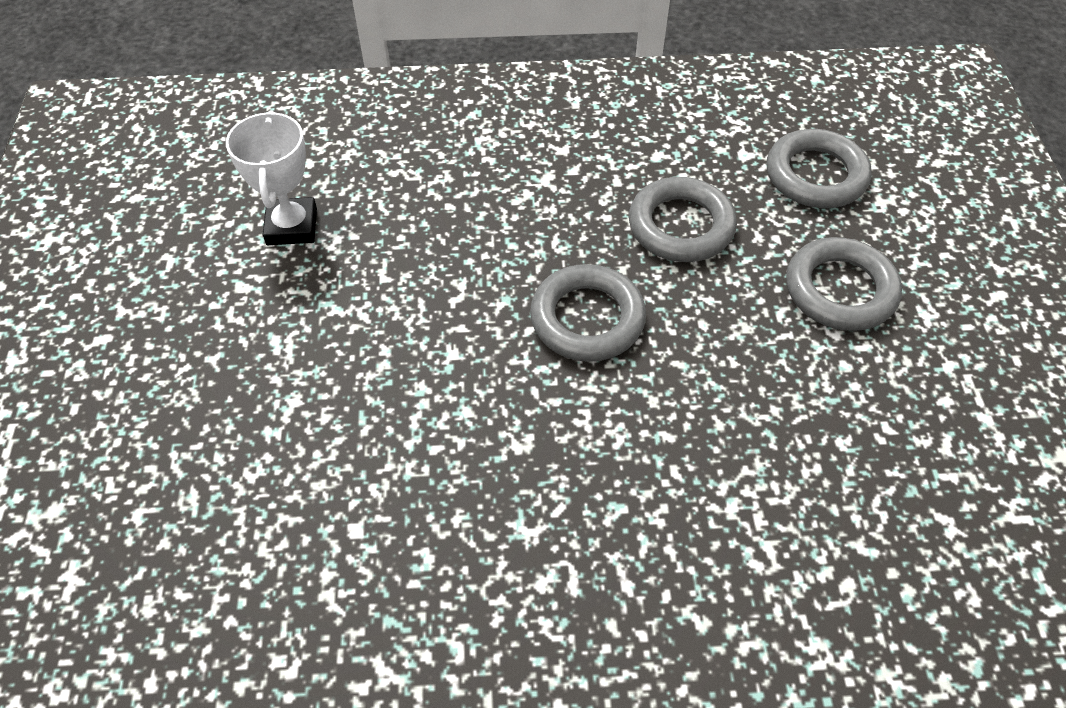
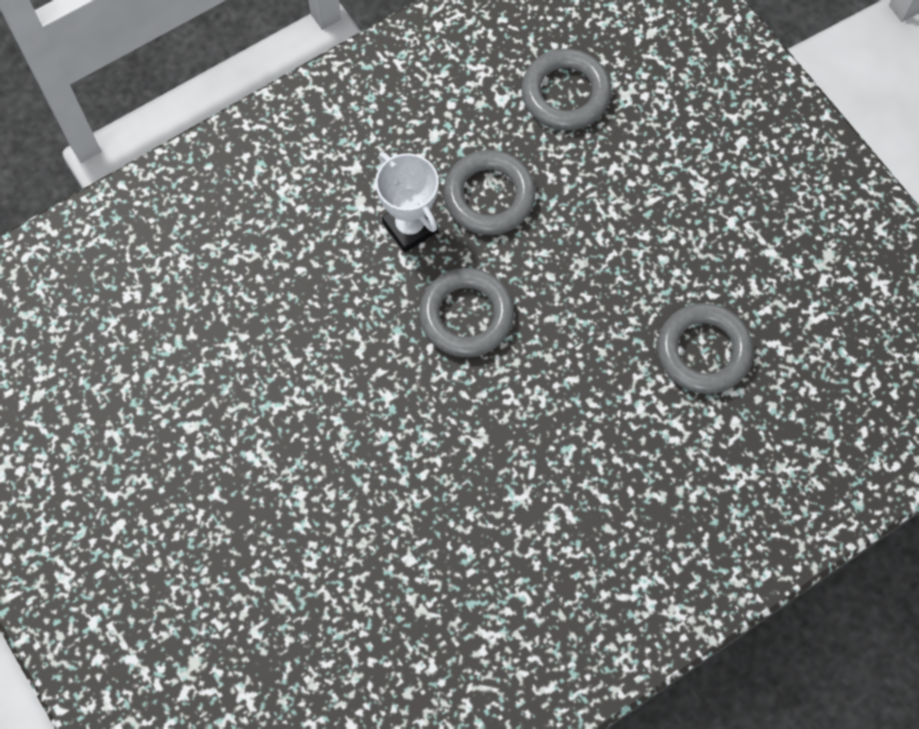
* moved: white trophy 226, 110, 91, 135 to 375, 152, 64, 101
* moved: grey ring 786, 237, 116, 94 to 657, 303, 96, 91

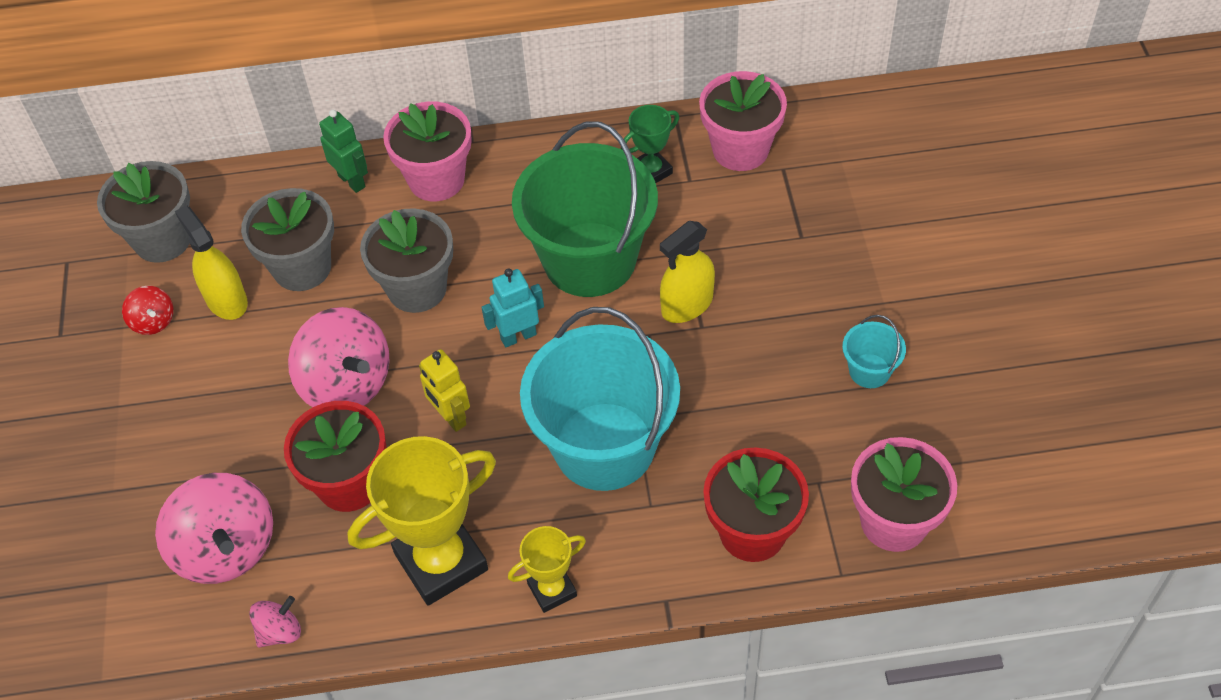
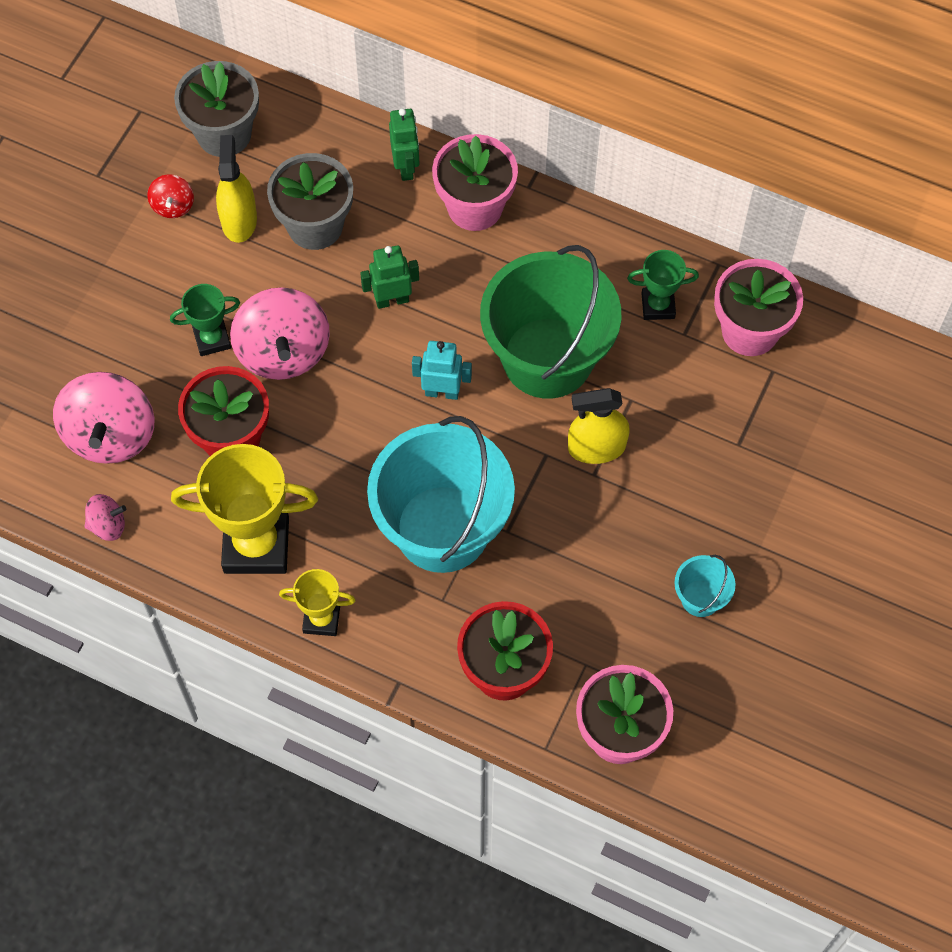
* replaced: grey flower pot 360, 208, 93, 105 to green robot 360, 245, 59, 64
* removed: yellow robot 419, 349, 51, 83
* added: green trophy 170, 284, 70, 72

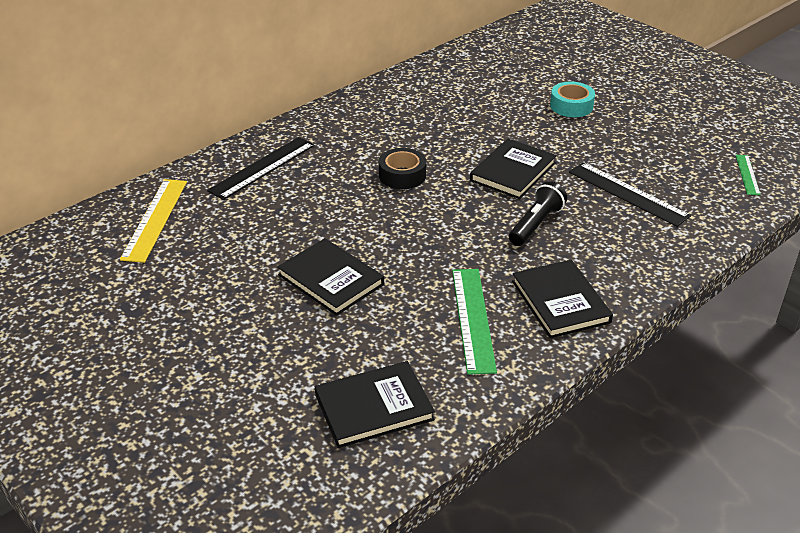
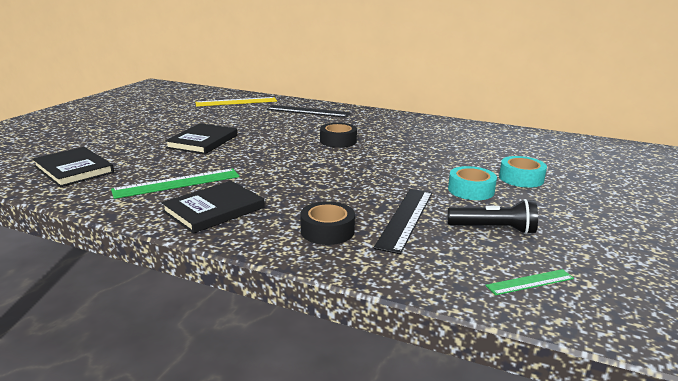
* removed: black book 470, 139, 87, 60
* moved: black flashlight 509, 181, 58, 65 to 448, 199, 90, 35
* added: black tape 300, 201, 55, 44
* added: turquoise tape 448, 166, 49, 34

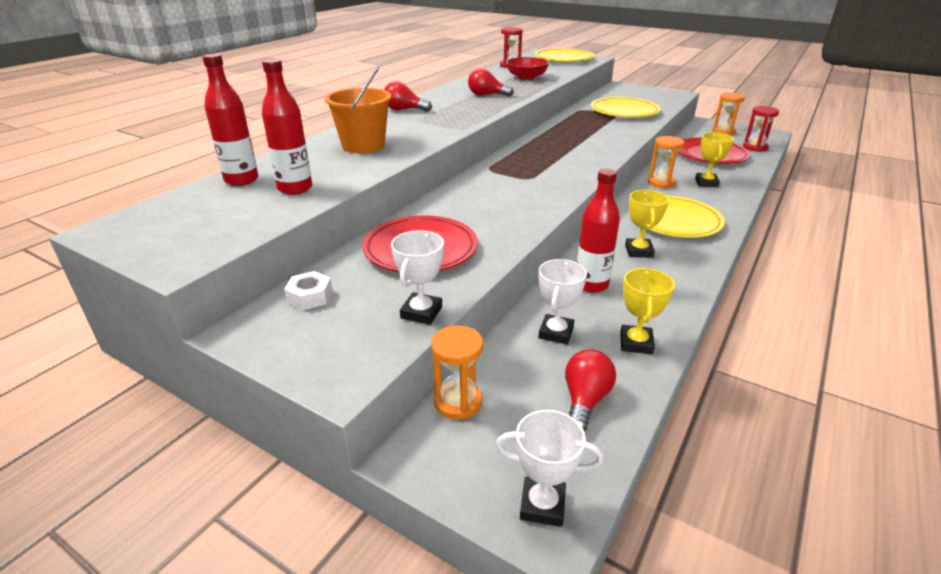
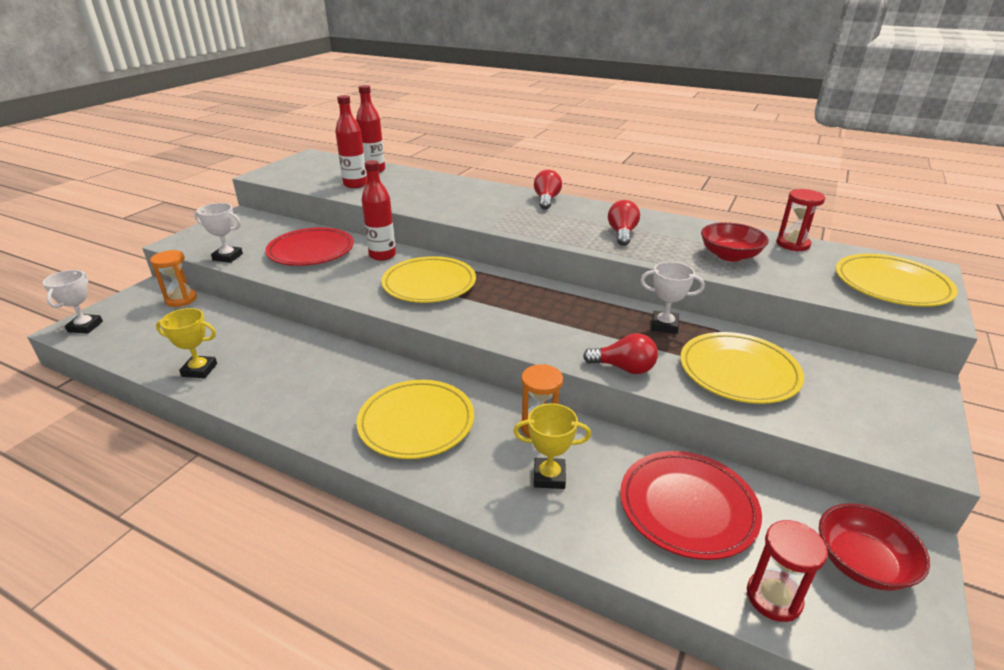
* removed: white nut 284, 271, 49, 39
* removed: orange bucket 325, 66, 67, 87
* moved: white trophy 539, 259, 48, 86 to 641, 262, 63, 72
* moved: red light bulb 565, 349, 51, 83 to 583, 333, 75, 41
* moved: red bottle 577, 168, 43, 125 to 362, 160, 34, 101
* removed: yellow trophy 625, 190, 44, 68
* replaced: orange hourglass 713, 93, 32, 42 to red bowl 819, 503, 111, 88
* added: yellow plate 381, 256, 95, 47

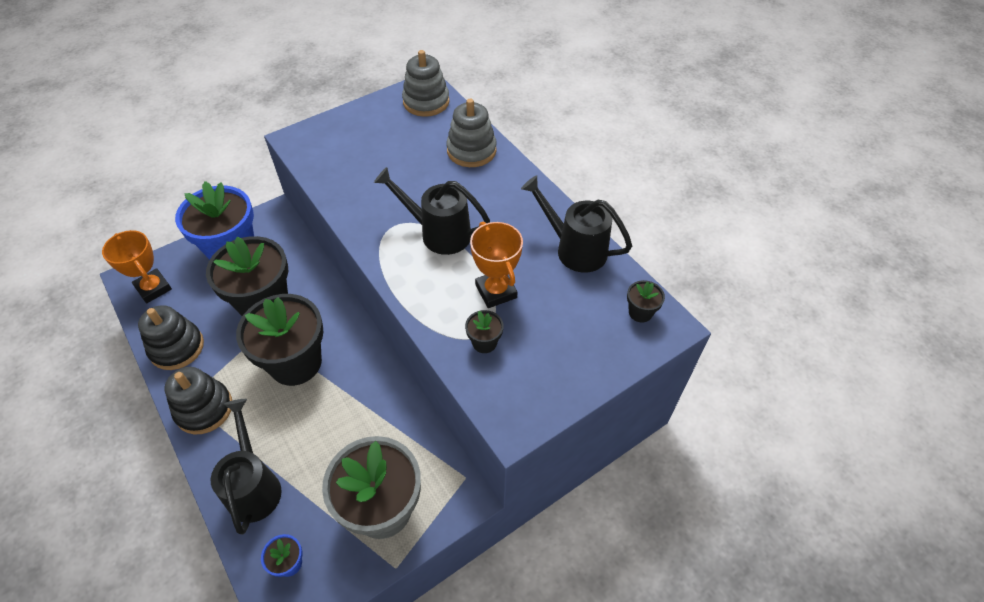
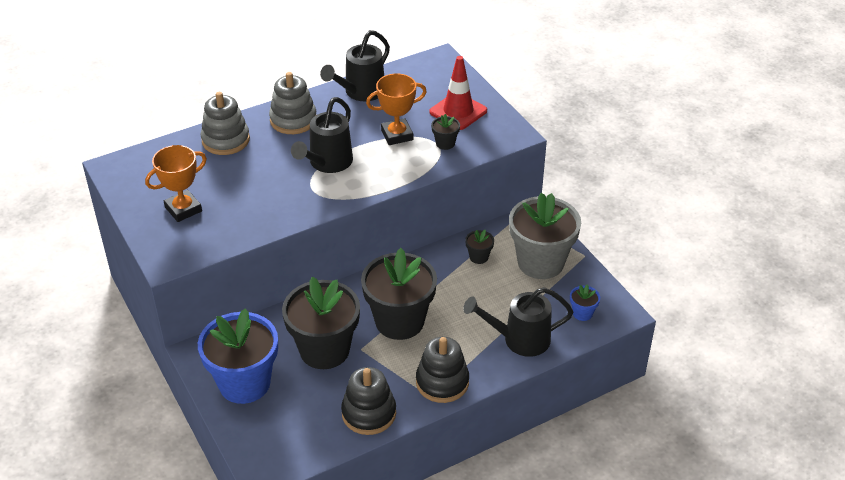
* moved: orange trophy 102, 230, 70, 73 to 145, 145, 62, 77
* moved: grey stacking toy 402, 50, 47, 67 to 269, 72, 47, 62
* moved: black flower pot 627, 280, 38, 43 to 465, 230, 29, 34
* added: red traffic cone 429, 56, 58, 74

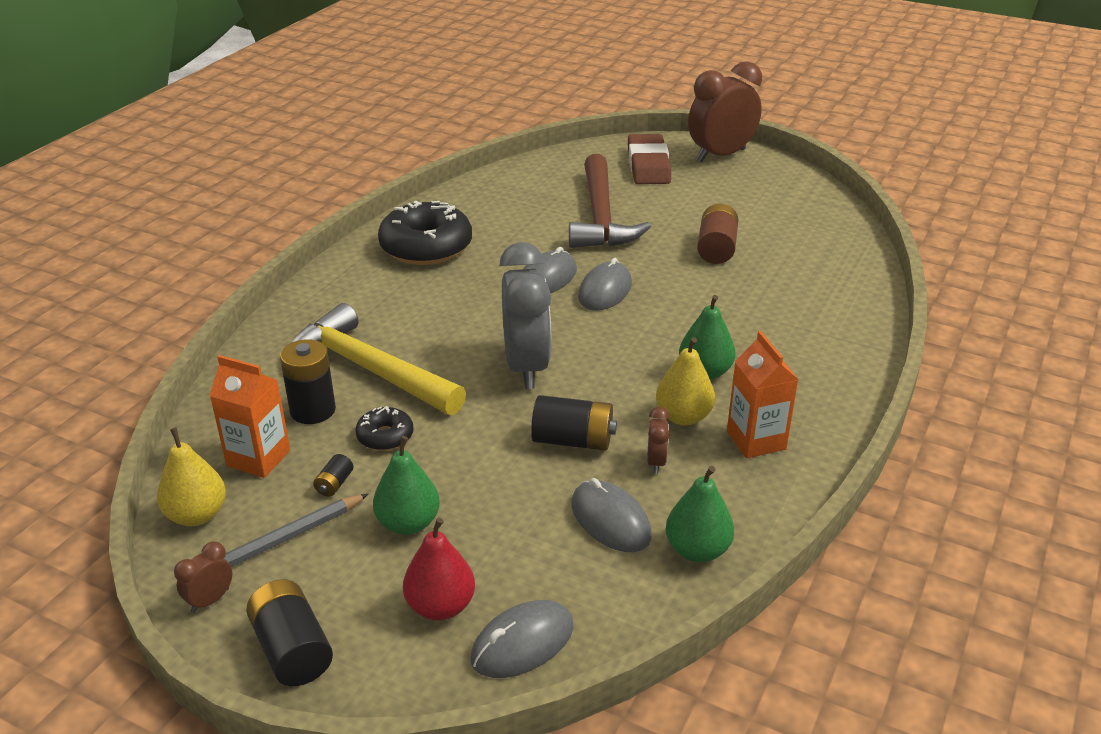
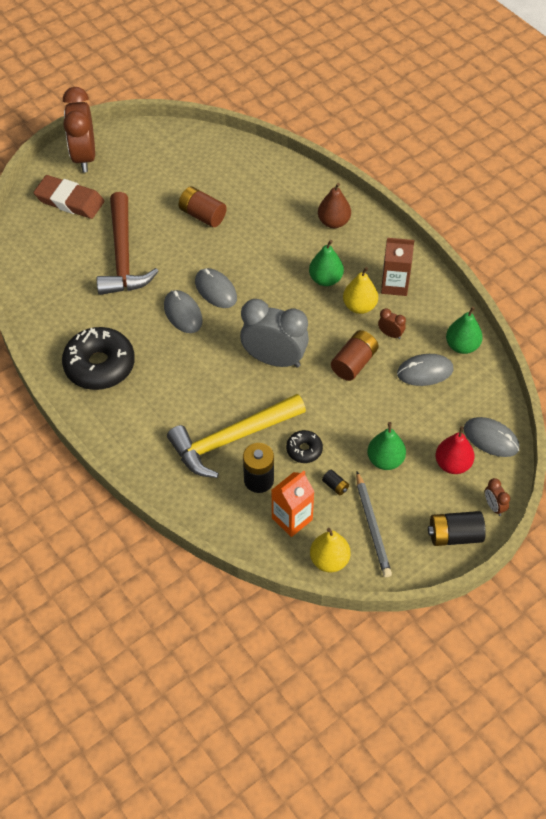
* moved: brown clock 174, 541, 58, 72 to 485, 478, 25, 38
* turned: grey mouse 470, 600, 103, 78 = 464, 417, 56, 40 45 degrees counterclockwise
* recoloured: black battery 531, 395, 86, 56 to brown battery 331, 330, 48, 51
* turned: brown hammer 569, 154, 82, 94 = 97, 192, 62, 103 60 degrees clockwise
* recoloured: orange carton 727, 331, 72, 127 to brown carton 381, 238, 33, 58
* added: brown pear 318, 183, 33, 45

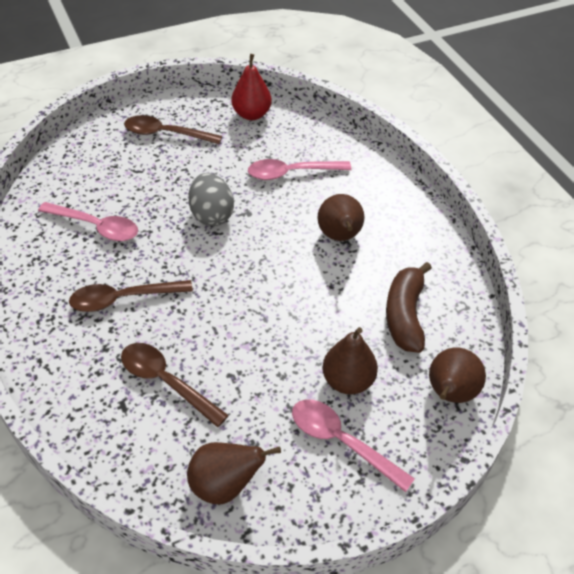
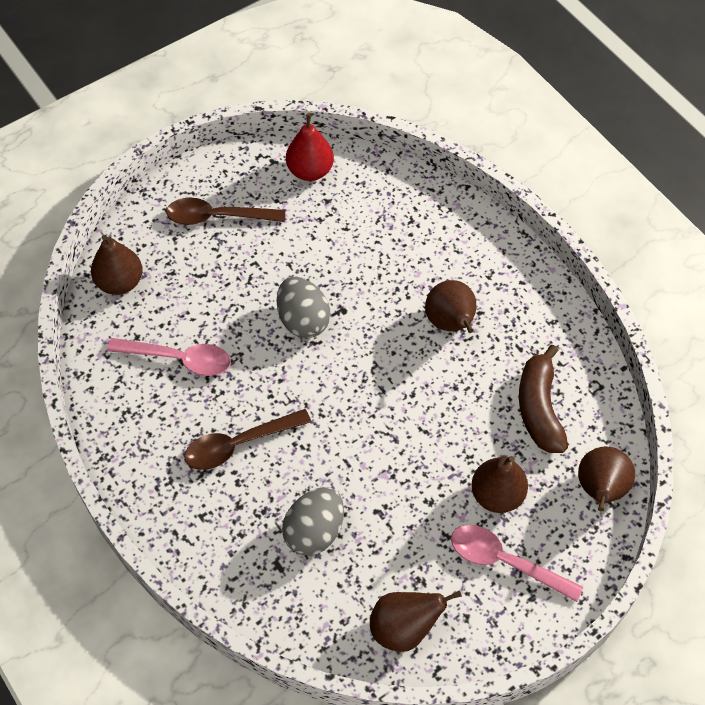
* replaced: brown spoon 121, 343, 108, 84 to grey egg 282, 487, 62, 69
* removed: pink spoon 248, 159, 104, 21
* added: brown pear 91, 235, 51, 60

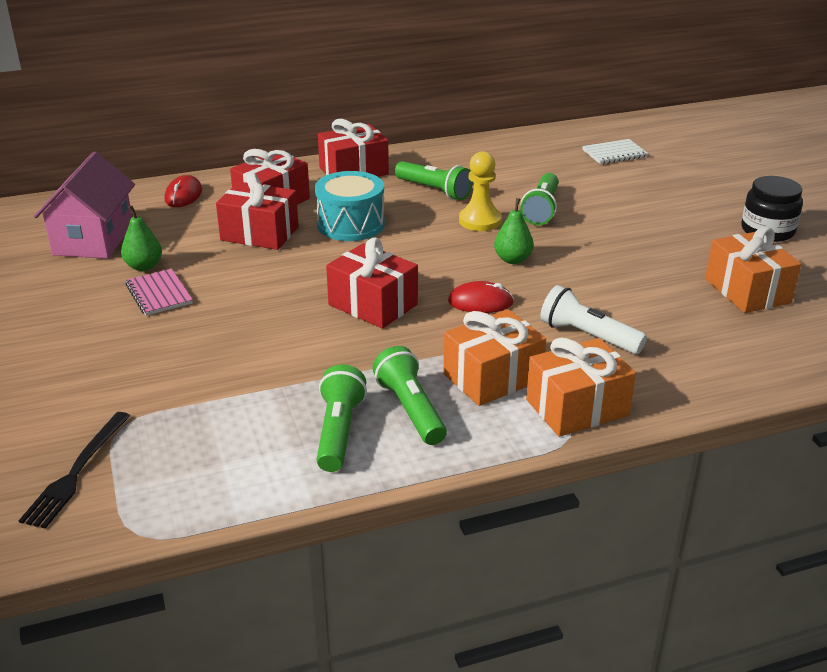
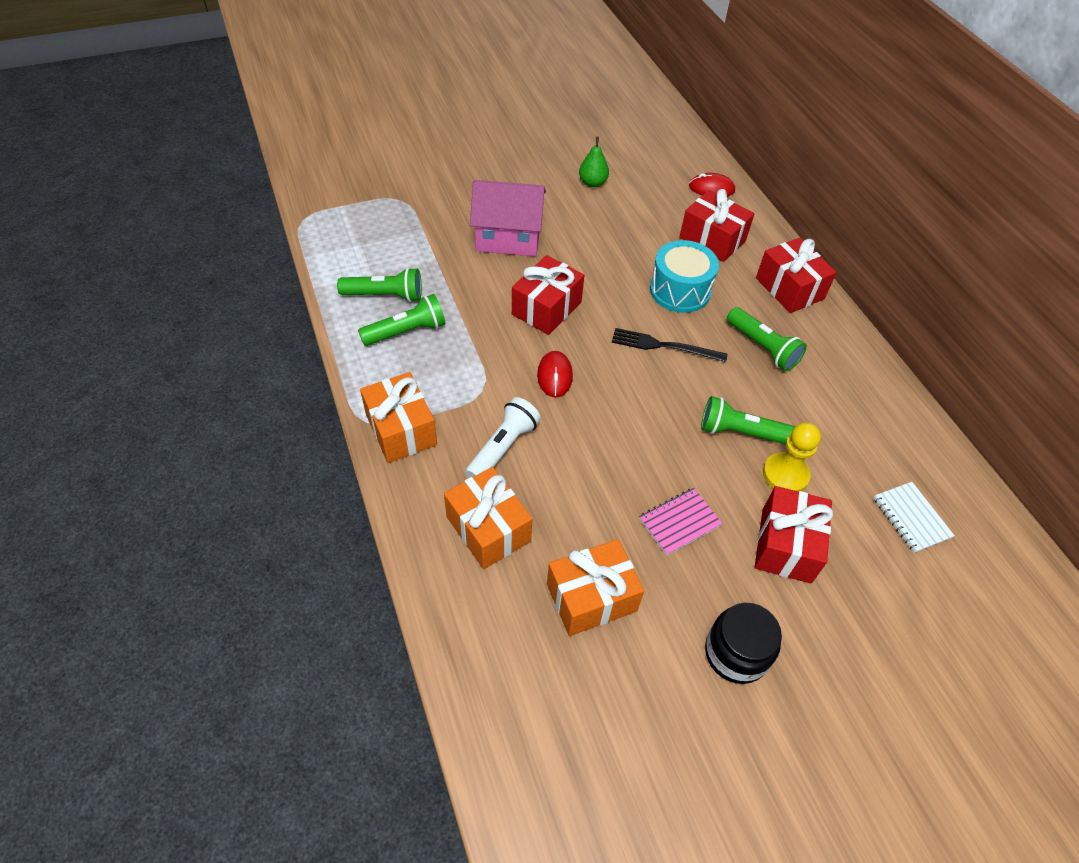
* moved: black fork 19, 412, 111, 117 to 612, 328, 116, 34
* moved: pink house 34, 152, 101, 107 to 470, 180, 76, 76
* moved: pink notebook 125, 269, 68, 47 to 639, 488, 84, 68
* moved: red gift 216, 173, 83, 77 to 755, 486, 78, 98
* turned: green flashlight 395, 161, 78, 39 = 727, 307, 80, 64 75 degrees counterclockwise
* moved: orange gift 443, 309, 103, 97 to 444, 467, 88, 102
* moved: yellow pawn 459, 151, 43, 80 to 763, 423, 58, 69
* removed: green pear 494, 198, 40, 66

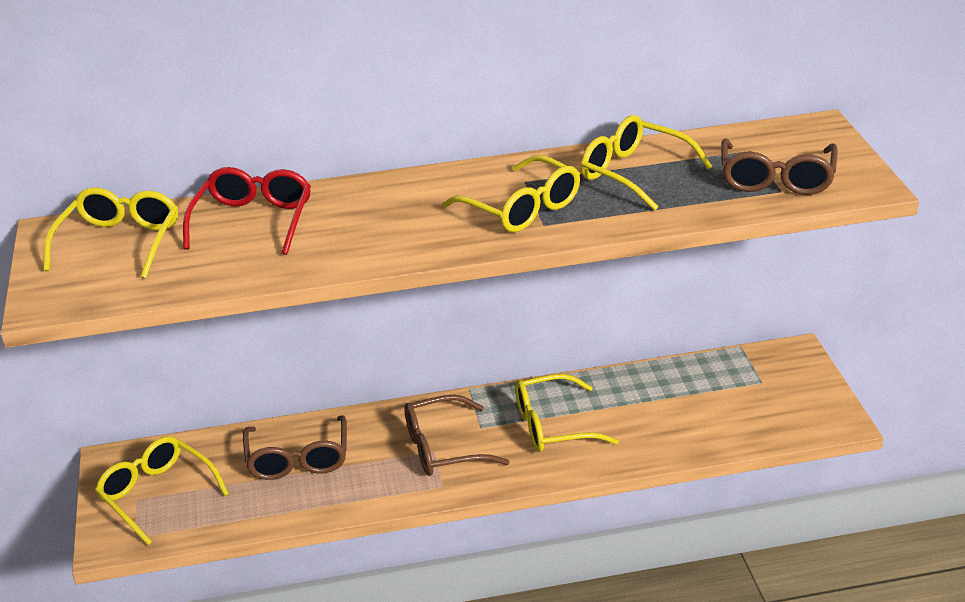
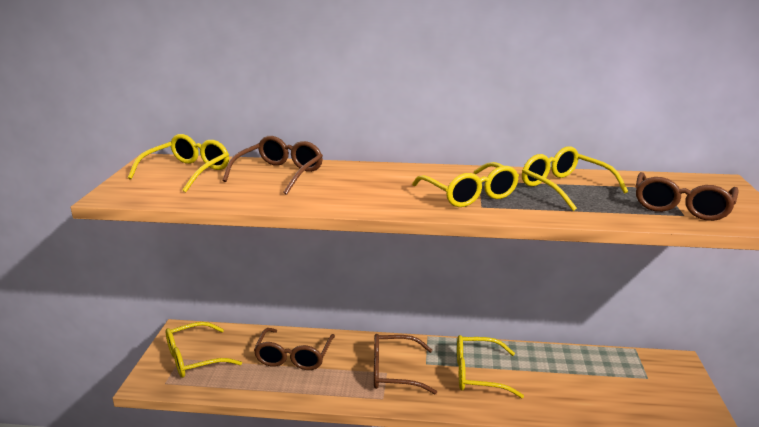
* turned: yellow glasses 95, 436, 134, 109 = 166, 322, 76, 56 90 degrees counterclockwise
* recoloured: red glasses 183, 167, 128, 88 to brown glasses 223, 136, 100, 59

